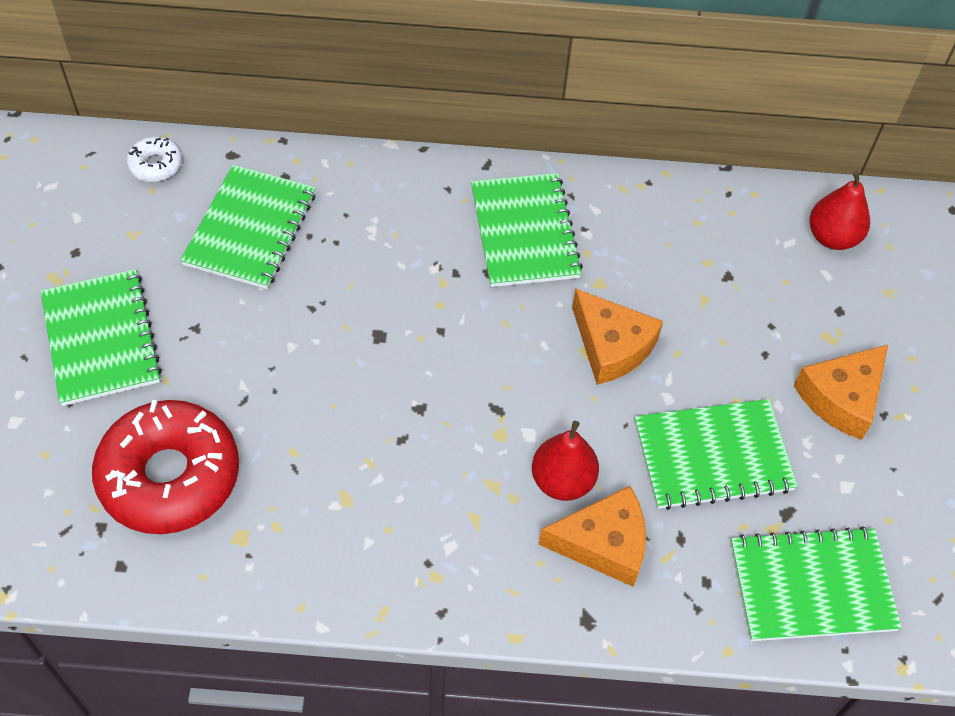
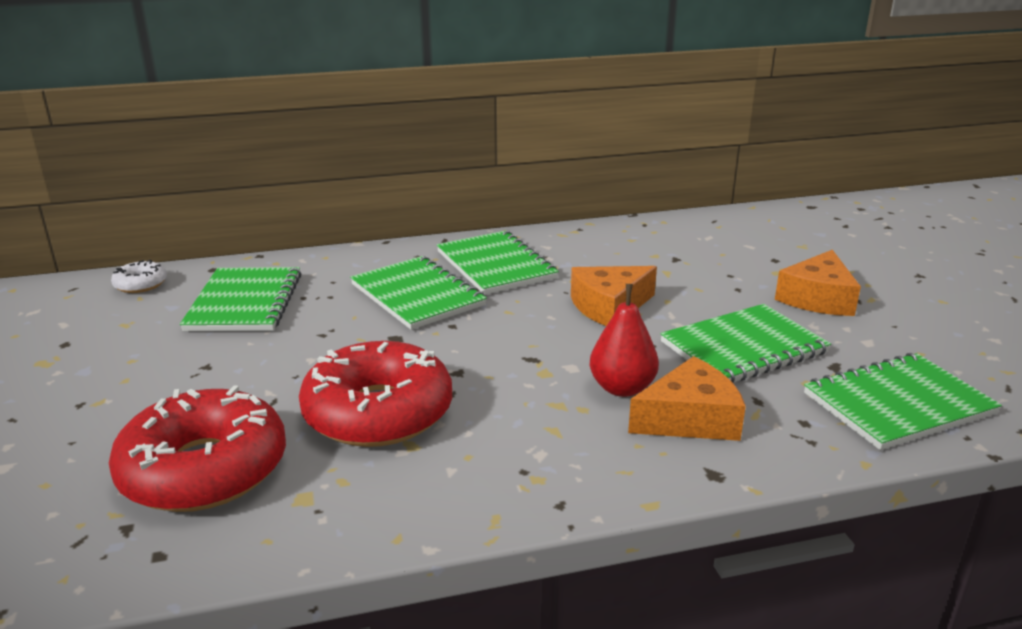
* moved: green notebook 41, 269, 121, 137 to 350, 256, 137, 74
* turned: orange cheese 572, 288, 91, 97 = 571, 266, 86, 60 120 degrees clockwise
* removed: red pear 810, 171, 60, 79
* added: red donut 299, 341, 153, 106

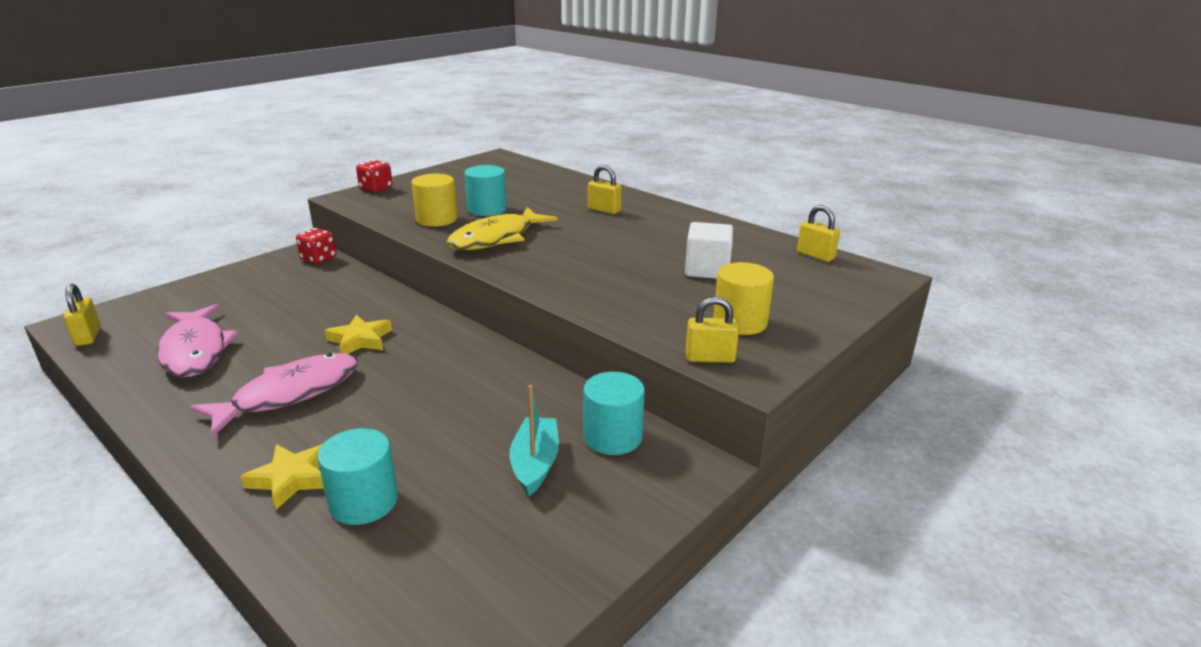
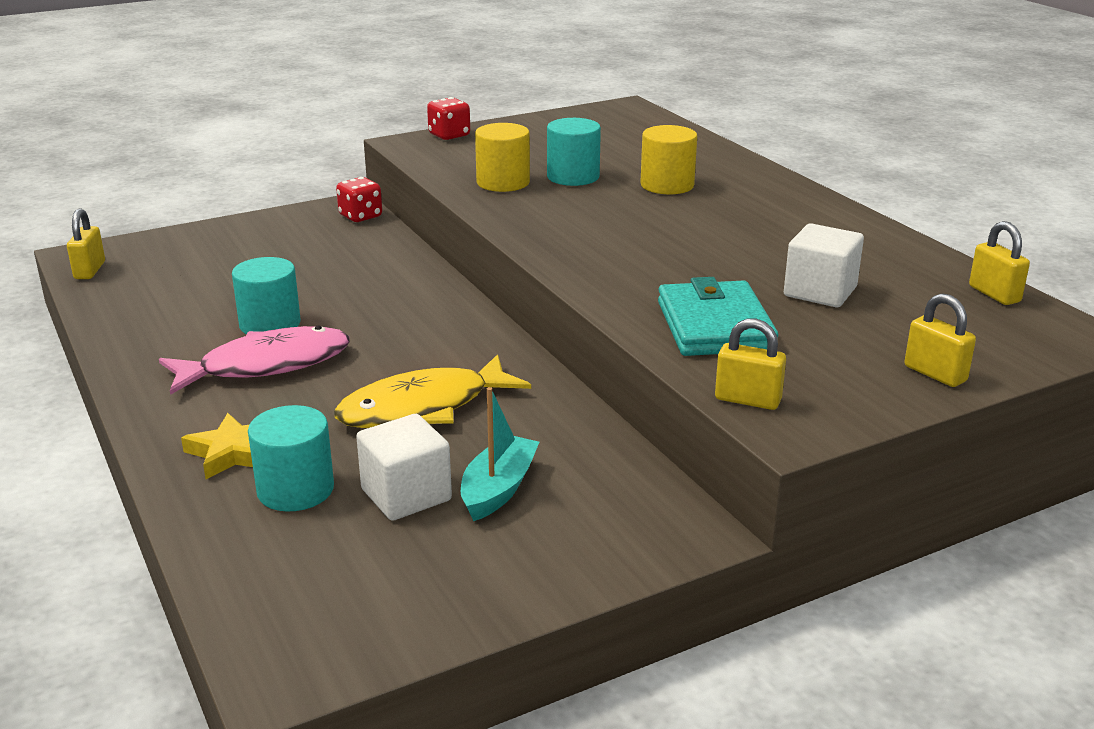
* removed: pink fish 157, 304, 82, 73
* removed: yellow star 324, 315, 68, 39
* moved: yellow fish 446, 207, 112, 43 to 334, 354, 197, 74
* moved: turquoise cylinder 583, 372, 62, 83 to 232, 257, 69, 78
* moved: yellow padlock 588, 165, 34, 49 to 904, 293, 72, 94
* moved: yellow cylinder 713, 262, 61, 73 to 640, 125, 57, 69
* added: white cube 356, 414, 96, 107
* added: turquoise wallet 658, 277, 120, 79

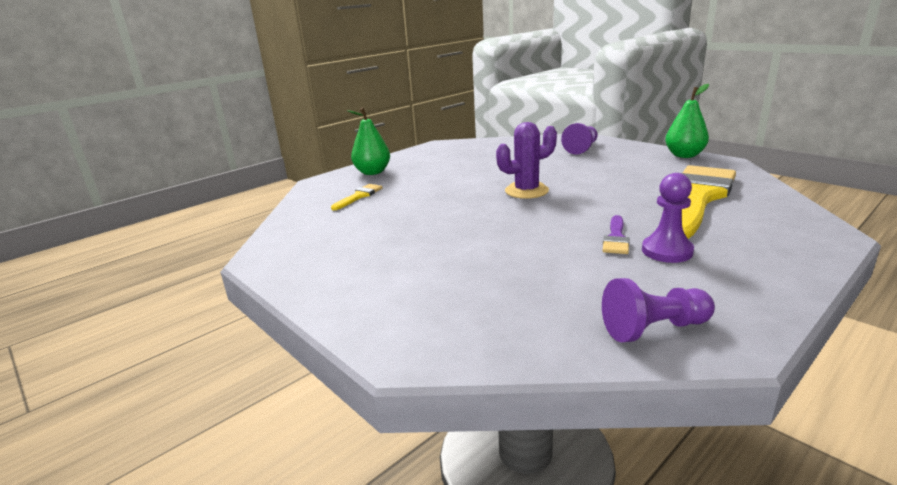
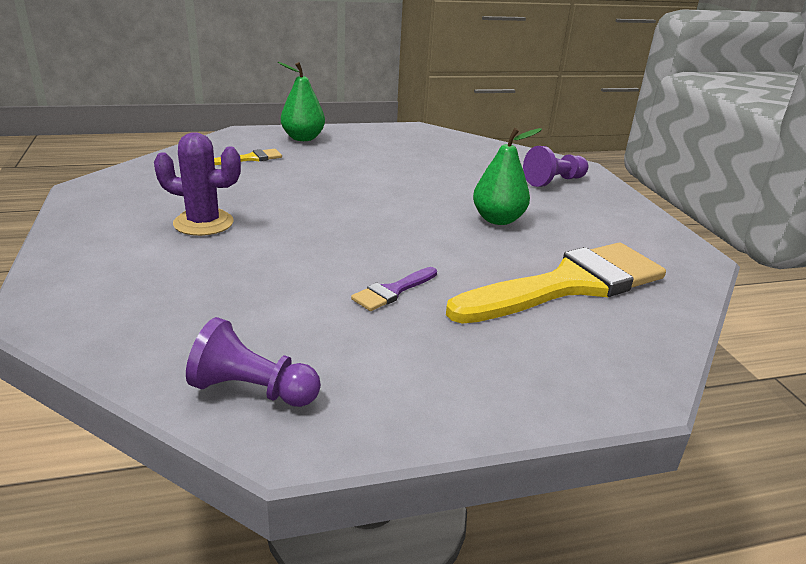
* moved: purple cactus 496, 122, 61, 77 to 154, 132, 87, 104
* removed: purple pawn 642, 173, 52, 90
* moved: green pear 665, 84, 44, 74 to 473, 128, 69, 97

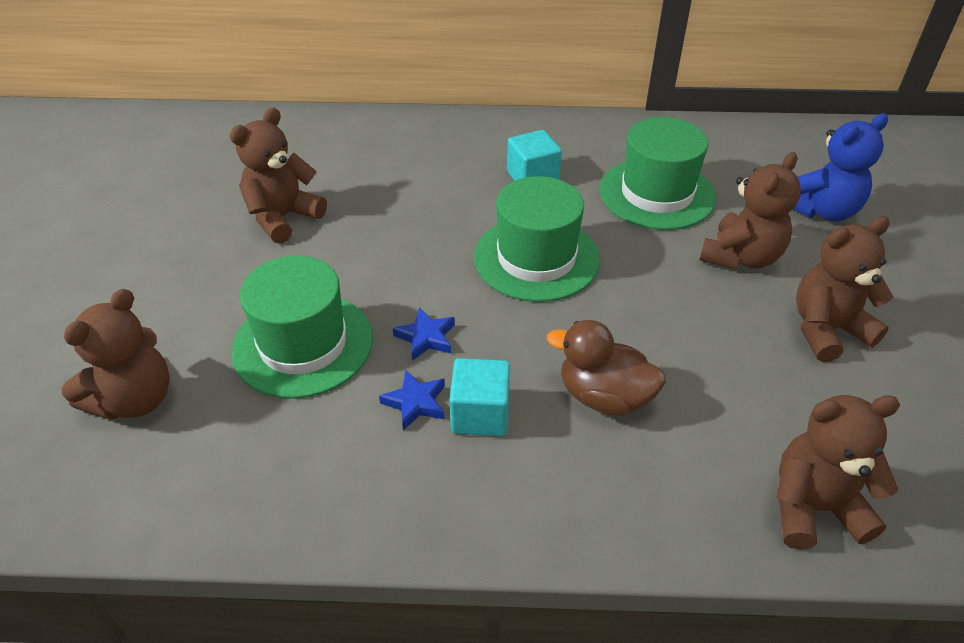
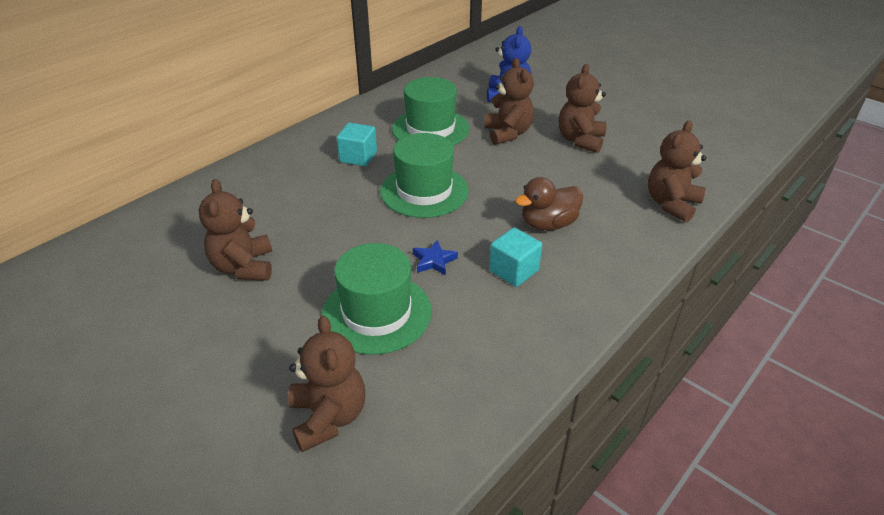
* removed: blue star 379, 370, 66, 60

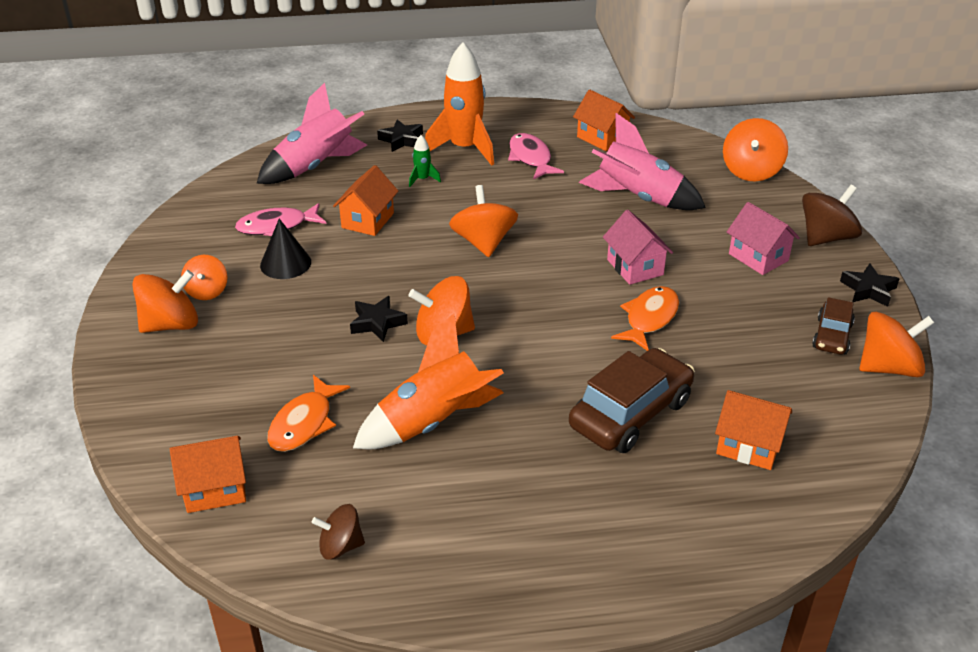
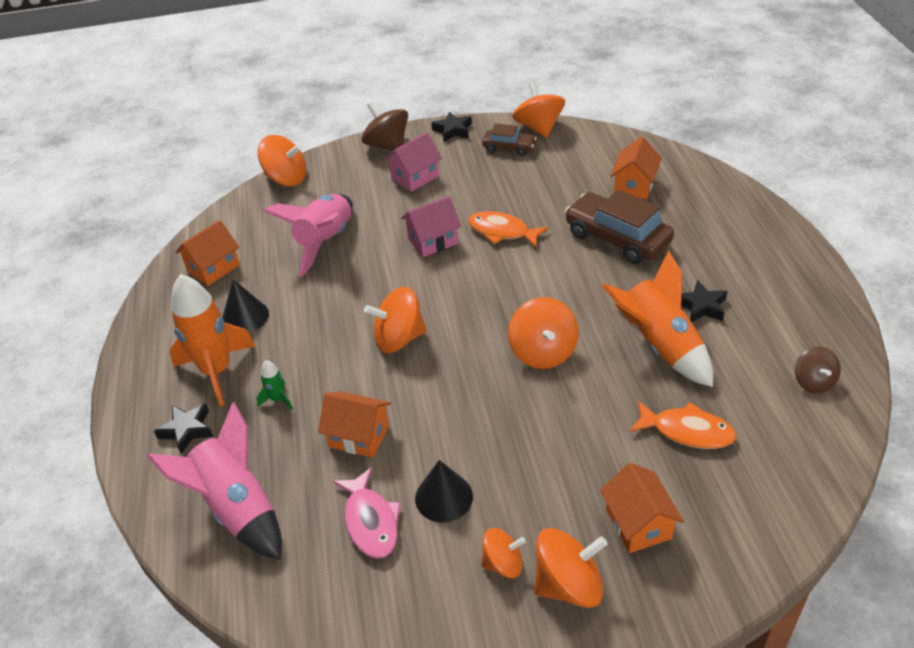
* turned: orange spinning top 133, 270, 65, 63 = 534, 528, 73, 80 105 degrees clockwise
* moved: orange house 170, 436, 76, 77 to 600, 463, 84, 90
* moved: black star 350, 296, 58, 46 to 681, 280, 47, 42
* replaced: pink fish 508, 133, 56, 47 to black cone 222, 279, 47, 54

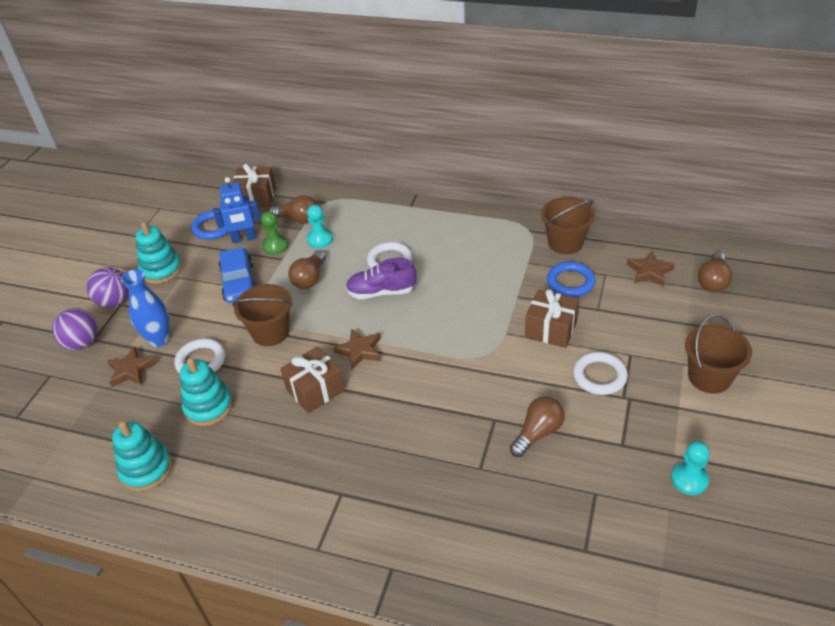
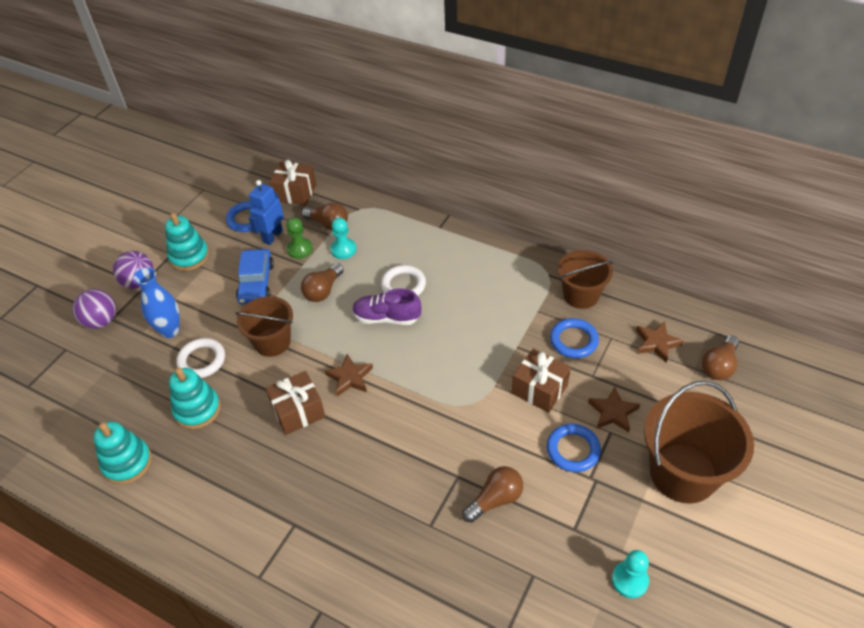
* moved: brown star 107, 346, 50, 41 to 588, 387, 52, 46
* turned: blue robot 213, 177, 48, 66 = 249, 180, 35, 65 120 degrees clockwise
* recoloured: white ring 573, 352, 55, 43 to blue ring 547, 424, 54, 48
* resized: brown bucket 685, 314, 67, 80 = 644, 380, 110, 124 x1.58

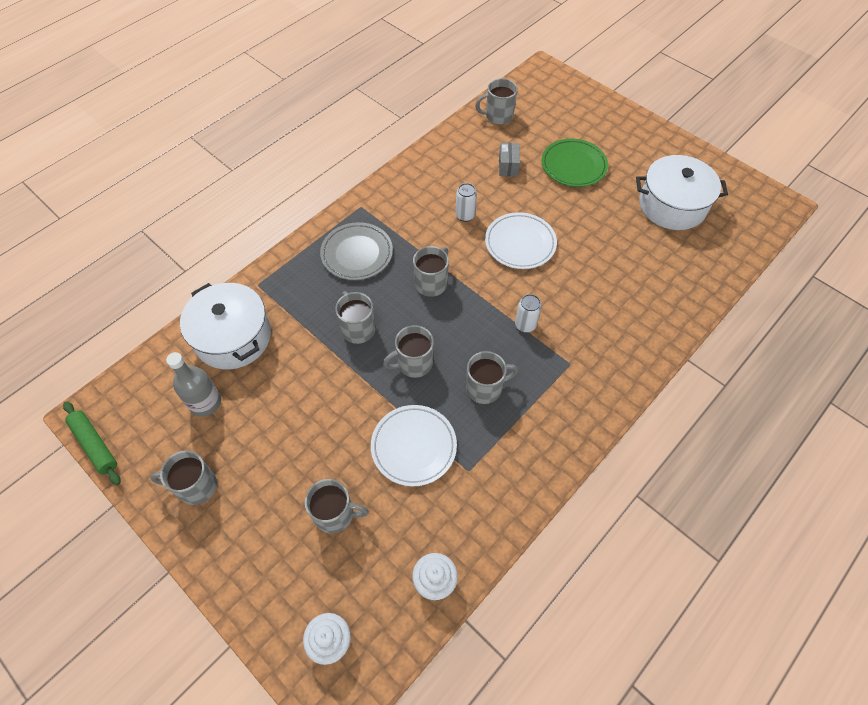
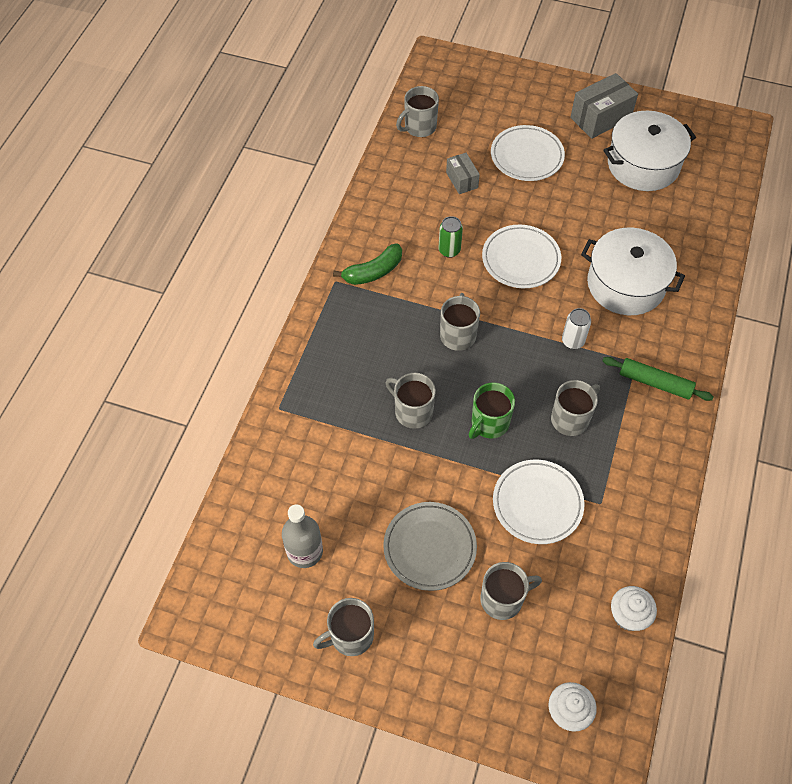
* moved: green rolling pin 63, 401, 57, 84 to 602, 357, 112, 44
* moved: white pot 180, 283, 91, 86 to 581, 228, 104, 87
* moved: grey plate 320, 222, 73, 58 to 383, 502, 94, 89
* recoloured: grey mug 383, 325, 51, 53 to green mug 469, 382, 46, 57
* recoloured: white can 455, 183, 22, 39 to green can 439, 216, 24, 42
* recoloured: green plate 541, 139, 67, 48 to white plate 491, 125, 74, 56
* added: green banana 333, 243, 69, 42
* added: grey box 570, 73, 68, 66

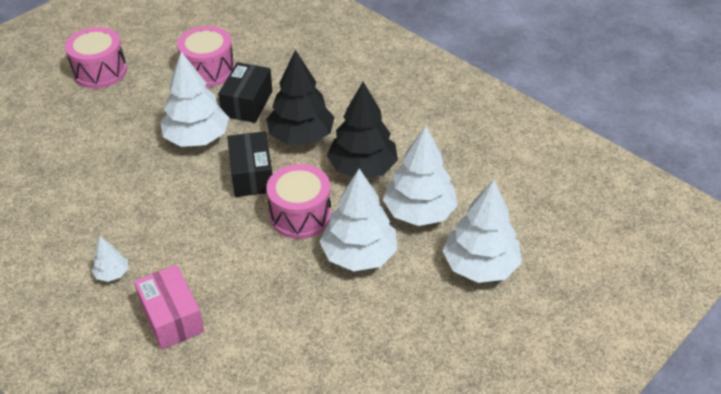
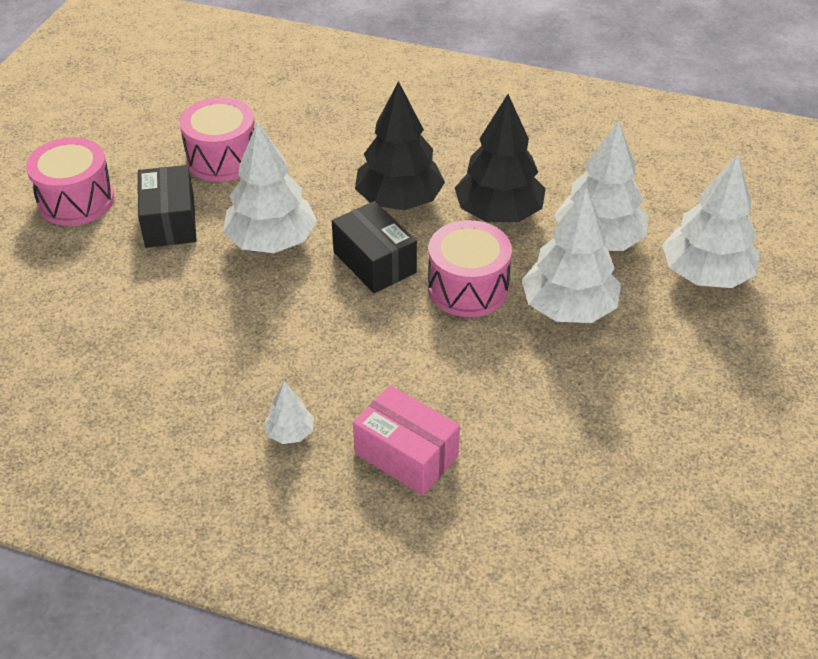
* moved: black box 218, 62, 55, 61 to 138, 165, 59, 83

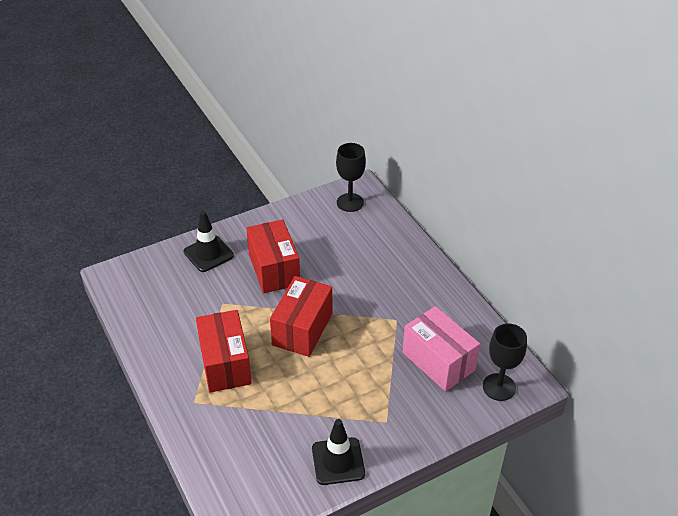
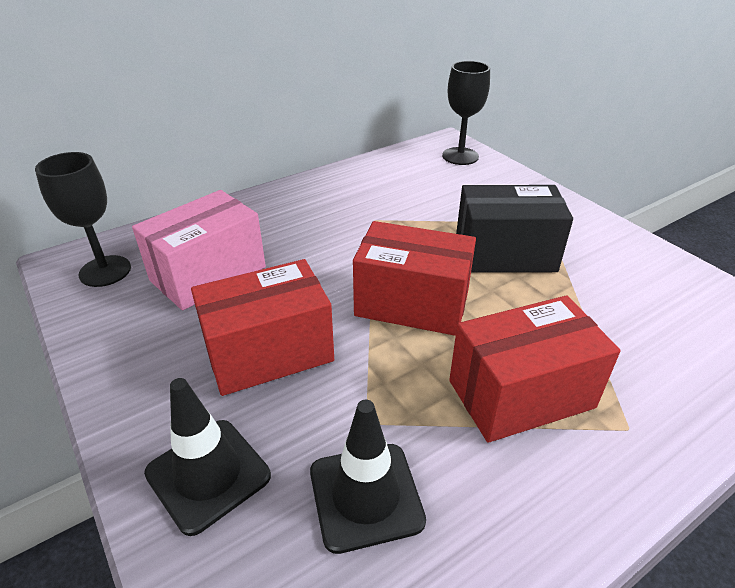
* moved: black traffic cone 312, 419, 53, 66 to 310, 400, 116, 154
* moved: pink box 403, 306, 77, 85 to 132, 190, 134, 120
* added: black box 456, 185, 117, 88

